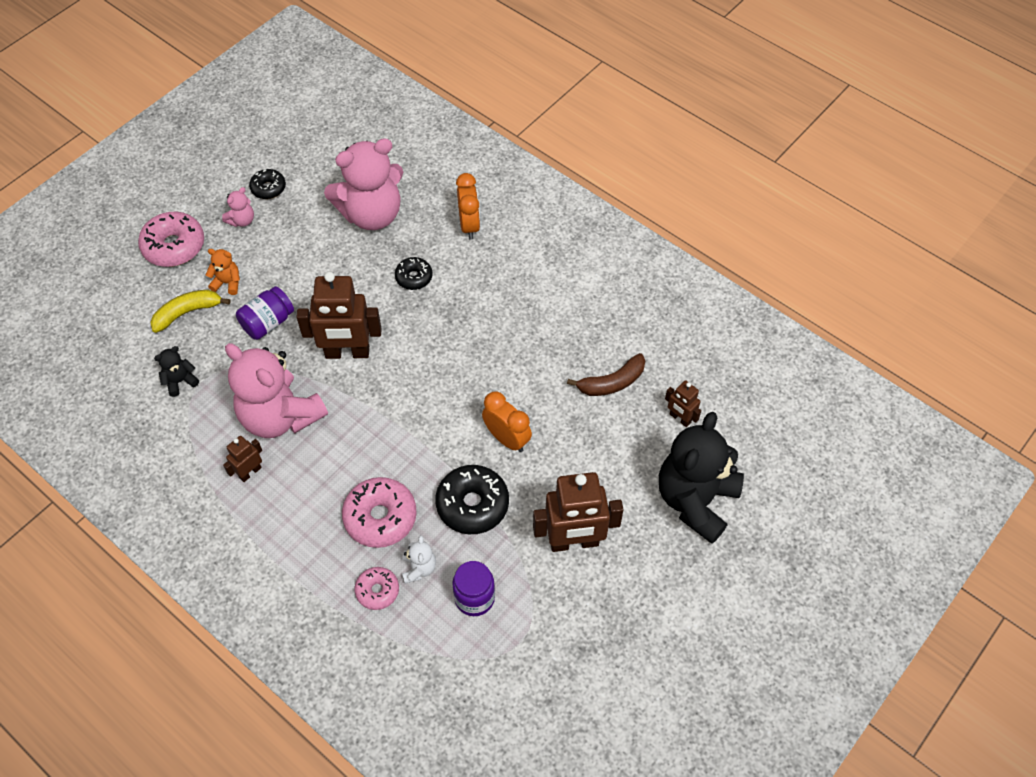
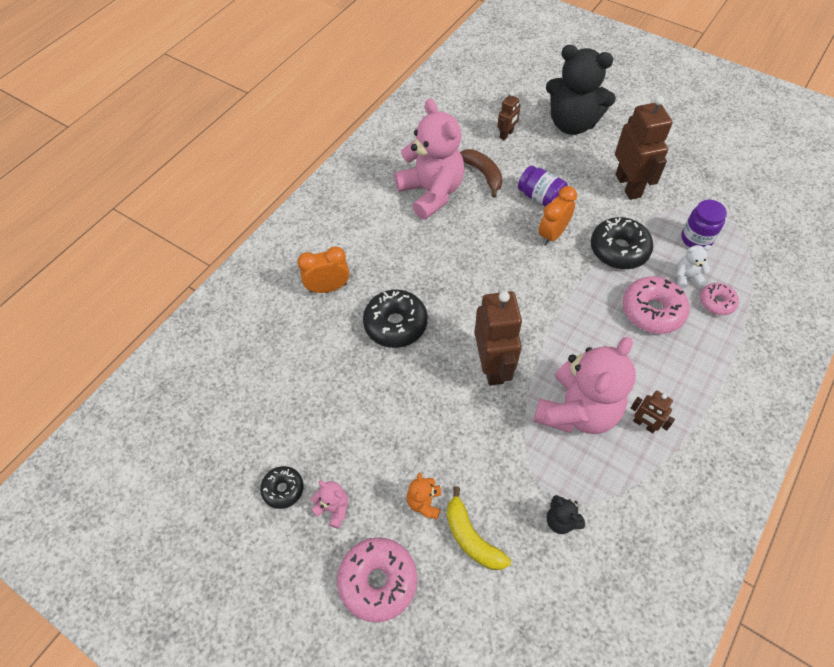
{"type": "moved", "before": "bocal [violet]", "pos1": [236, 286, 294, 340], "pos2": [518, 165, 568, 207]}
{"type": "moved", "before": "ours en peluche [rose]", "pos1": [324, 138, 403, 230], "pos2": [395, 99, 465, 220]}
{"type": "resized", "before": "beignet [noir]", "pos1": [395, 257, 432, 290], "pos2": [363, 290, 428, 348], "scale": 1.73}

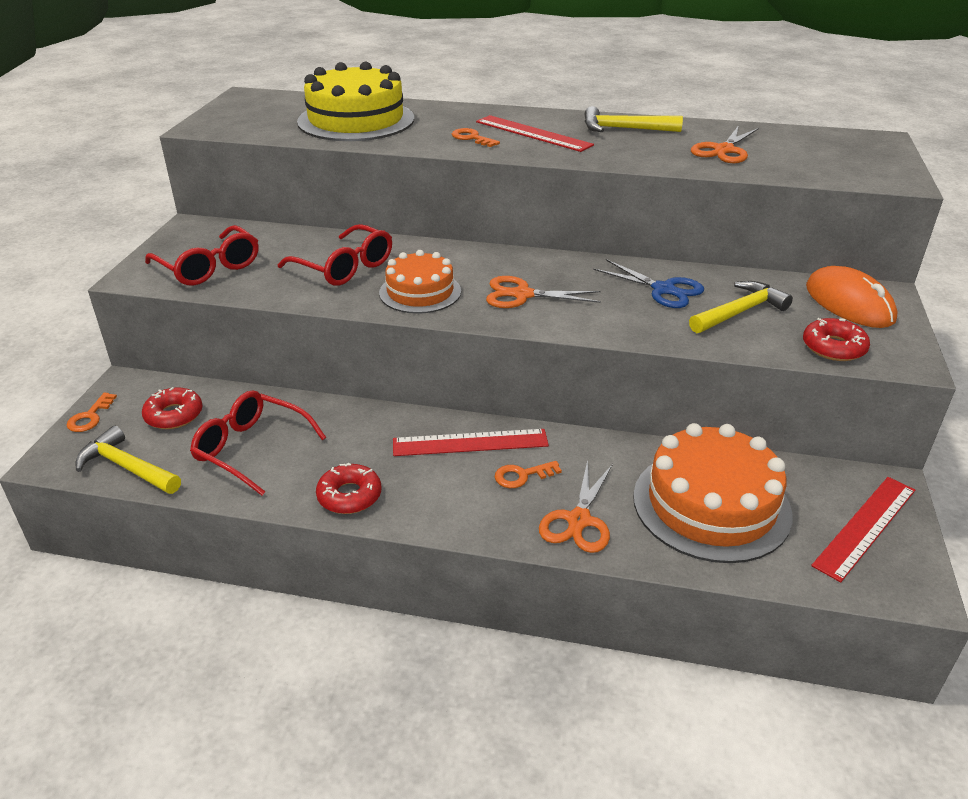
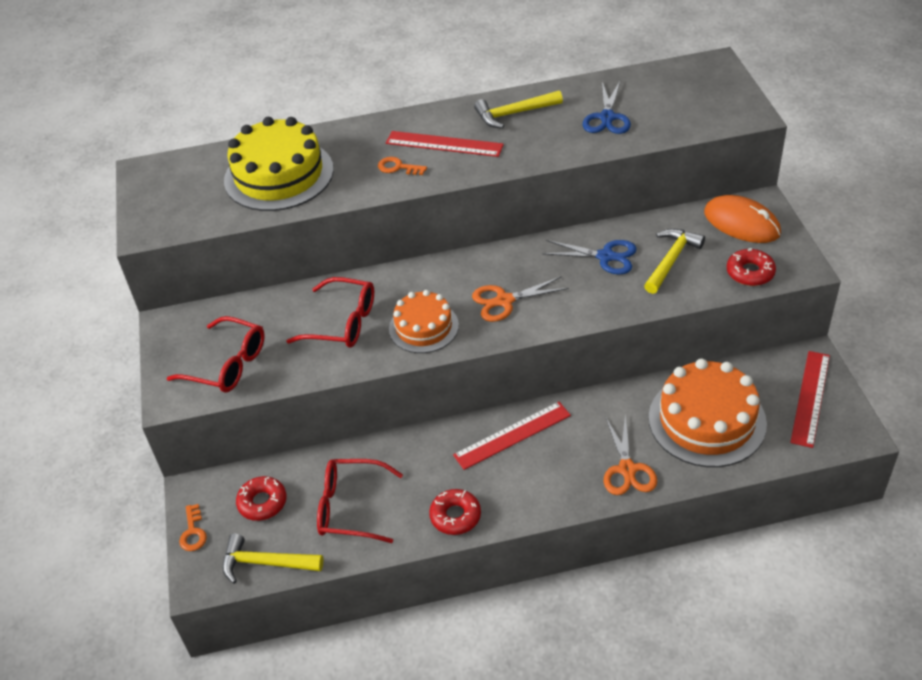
{"type": "removed", "before": "clé [orange]", "pos1": [495, 461, 562, 488]}
{"type": "recoloured", "before": "ciseaux [orange]", "after": "ciseaux [bleu]", "pos1": [691, 125, 759, 163], "pos2": [583, 81, 631, 134]}

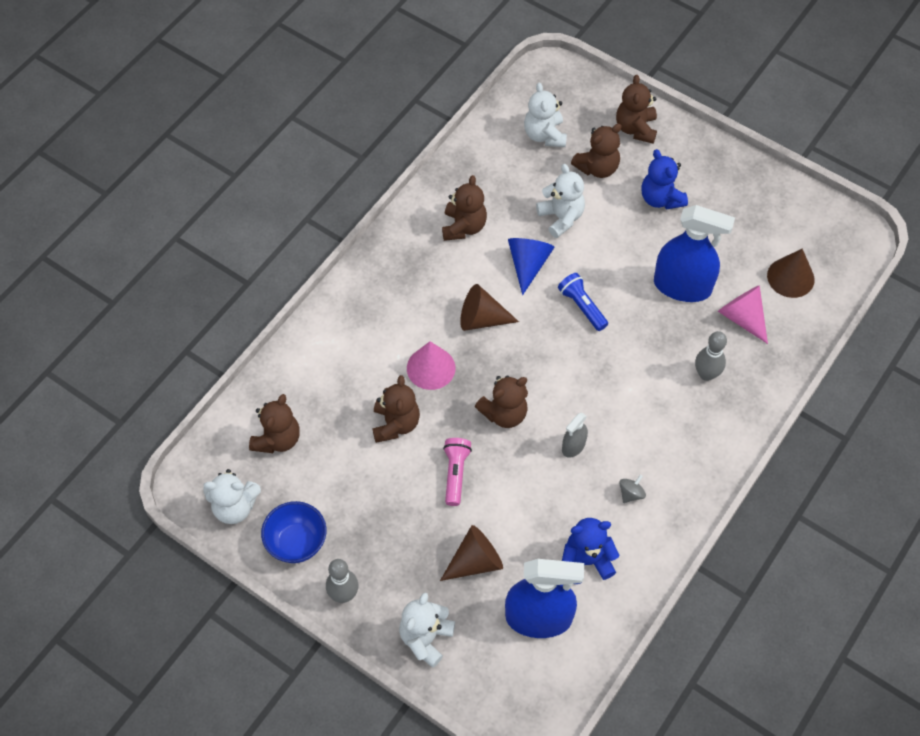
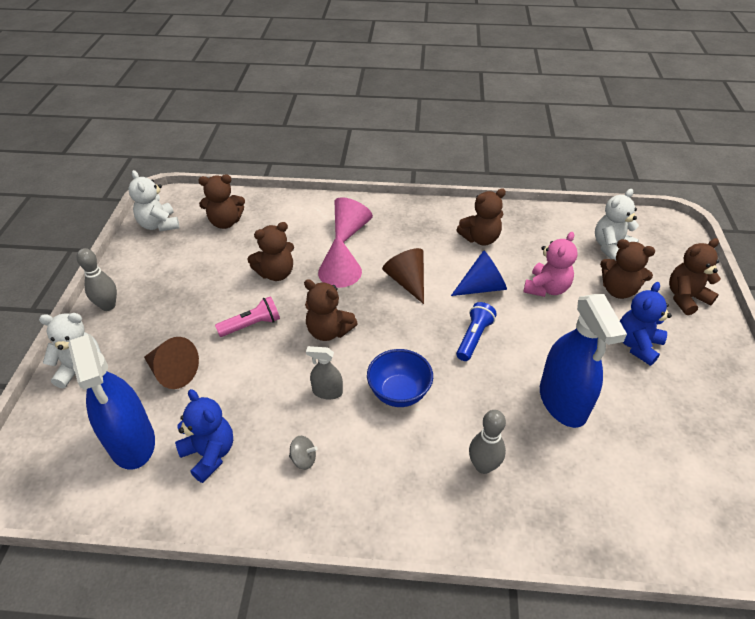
{"type": "removed", "before": "cône [marron]", "pos1": [767, 249, 815, 298]}
{"type": "moved", "before": "bol [bleu]", "pos1": [261, 501, 326, 563], "pos2": [367, 349, 433, 407]}
{"type": "moved", "before": "cône [rose]", "pos1": [718, 285, 768, 344], "pos2": [334, 197, 373, 243]}
{"type": "recoloured", "before": "ours en peluche [blanc]", "after": "ours en peluche [rose]", "pos1": [536, 164, 585, 238], "pos2": [523, 232, 578, 297]}

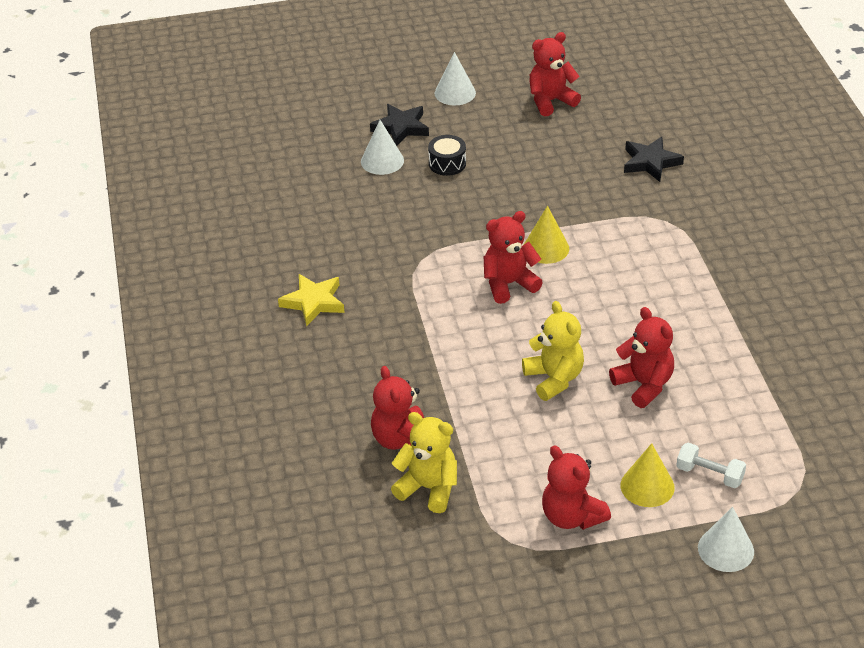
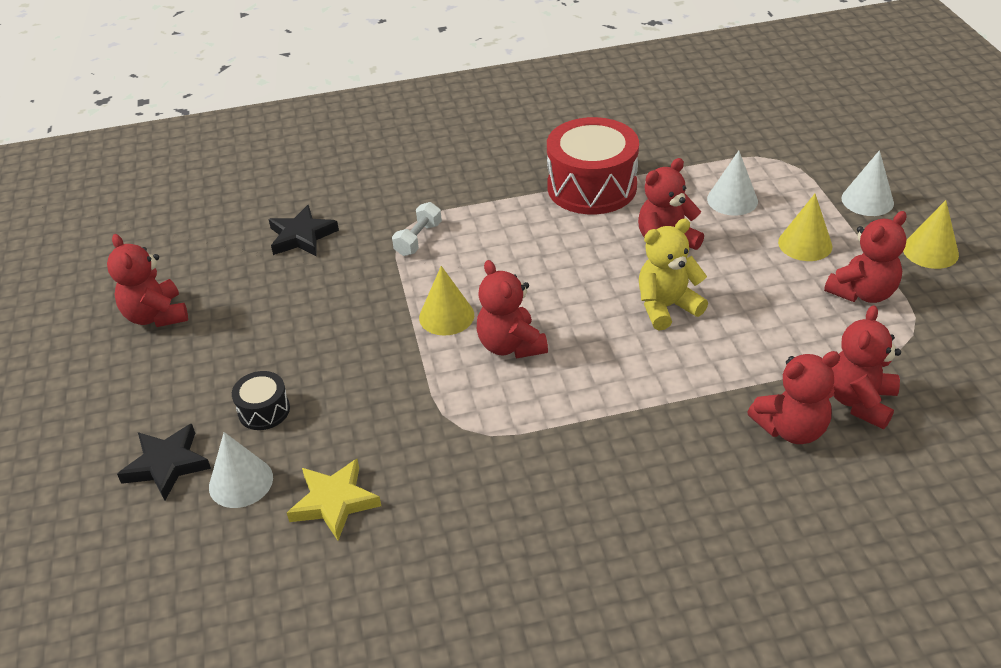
{"type": "added", "after": "tambour [rouge]", "pos2": [547, 117, 639, 214]}
{"type": "added", "after": "cône [jaune]", "pos2": [903, 200, 959, 269]}
{"type": "moved", "before": "étoile [jaune]", "pos1": [278, 274, 345, 326], "pos2": [287, 459, 381, 540]}
{"type": "moved", "before": "cône [blanc]", "pos1": [435, 52, 476, 105], "pos2": [707, 151, 758, 216]}
{"type": "moved", "before": "haltère [blanc]", "pos1": [676, 443, 746, 488], "pos2": [392, 202, 442, 256]}
{"type": "recoloured", "before": "ours en peluche [jaune]", "after": "ours en peluche [rouge]", "pos1": [391, 412, 457, 513], "pos2": [832, 305, 901, 429]}

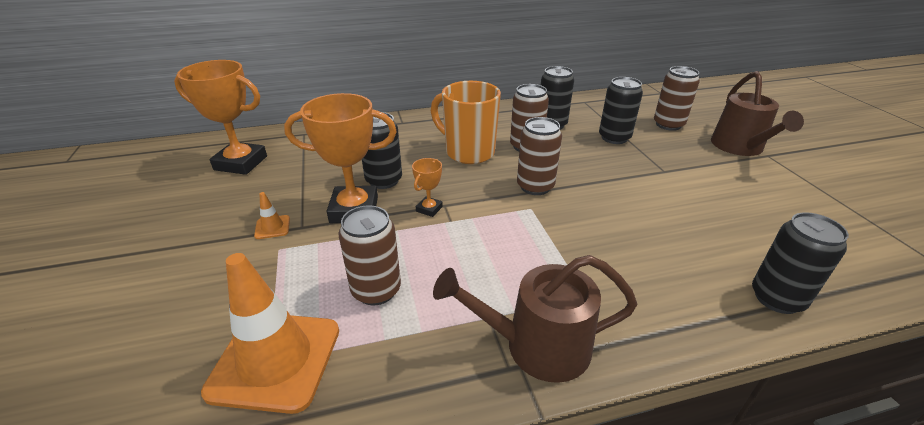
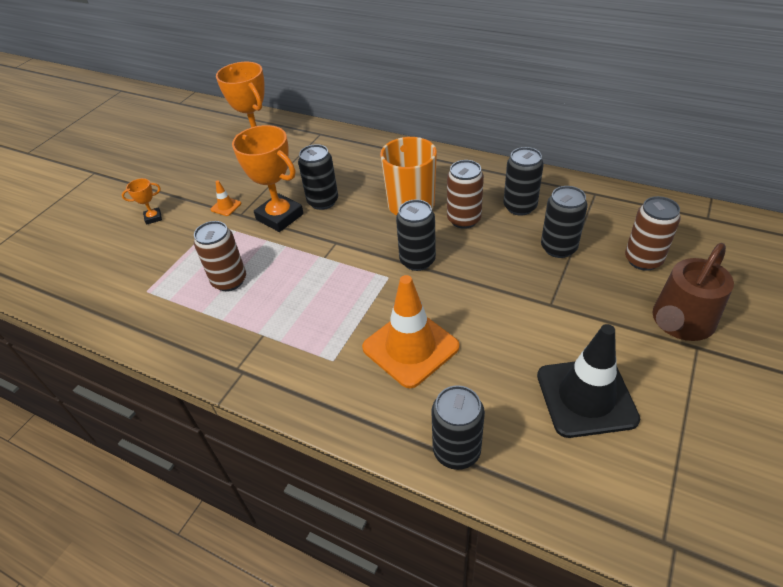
{"type": "removed", "before": "arrosoir [marron]", "pos1": [433, 255, 637, 383]}
{"type": "added", "after": "cône de chantier [noir]", "pos2": [537, 324, 640, 438]}
{"type": "moved", "before": "cône de chantier [orange]", "pos1": [201, 253, 339, 414], "pos2": [362, 275, 460, 388]}
{"type": "moved", "before": "trophée [orange]", "pos1": [412, 158, 443, 217], "pos2": [122, 178, 162, 225]}
{"type": "recoloured", "before": "canette [marron]", "after": "canette [noir]", "pos1": [517, 117, 562, 195], "pos2": [396, 199, 436, 271]}

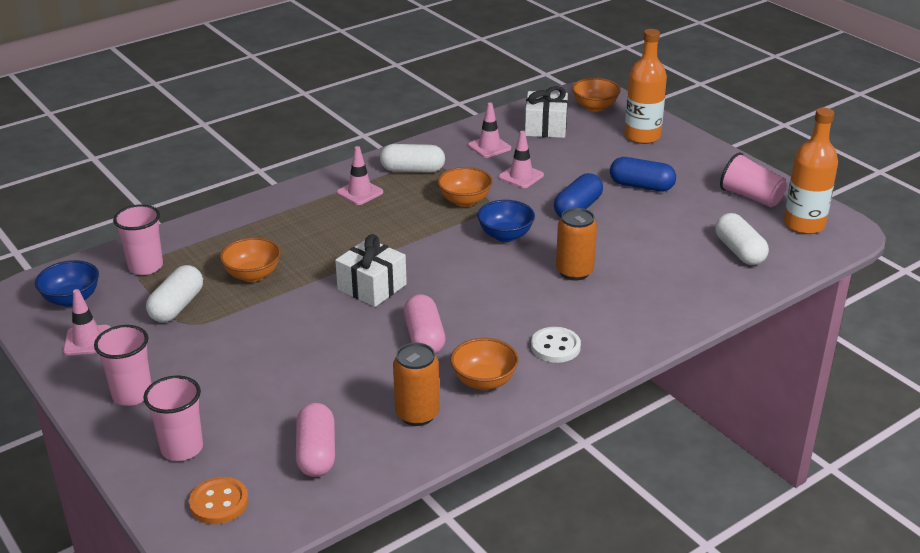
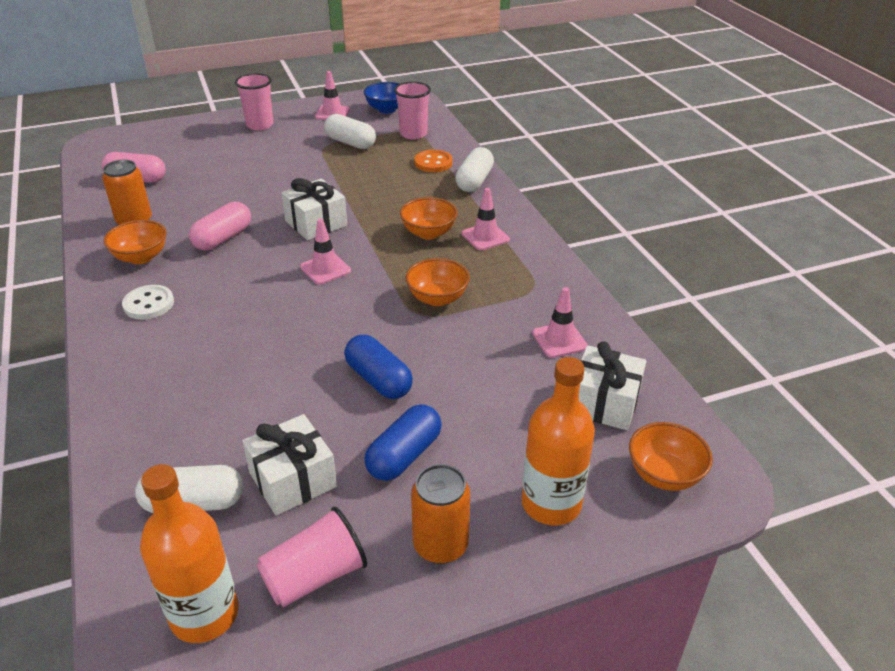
{"type": "removed", "before": "gobelet [rose]", "pos1": [143, 375, 203, 461]}
{"type": "removed", "before": "bol [bleu]", "pos1": [477, 200, 535, 242]}
{"type": "added", "after": "cadeau [blanc]", "pos2": [242, 414, 337, 516]}
{"type": "moved", "before": "bouton [orange]", "pos1": [189, 477, 249, 524], "pos2": [414, 150, 453, 172]}
{"type": "moved", "before": "bol [orange]", "pos1": [220, 237, 281, 282], "pos2": [400, 197, 457, 240]}
{"type": "moved", "before": "gélule [blanc]", "pos1": [380, 144, 445, 173], "pos2": [455, 147, 494, 192]}
{"type": "moved", "before": "cône de chantier [rose]", "pos1": [499, 131, 544, 188], "pos2": [300, 219, 351, 285]}
{"type": "moved", "before": "canette [orange]", "pos1": [556, 208, 597, 280], "pos2": [411, 464, 470, 564]}
{"type": "turned", "before": "gélule [rose]", "pos1": [404, 294, 445, 354], "pos2": [189, 202, 251, 250], "turn": -60}

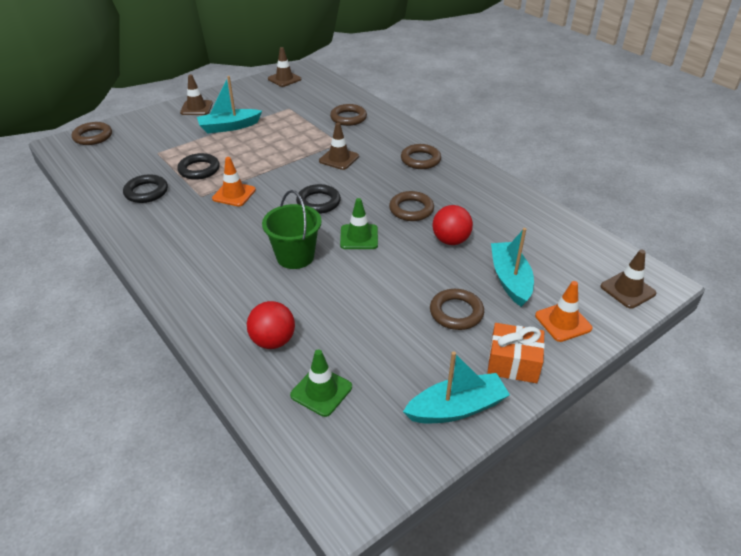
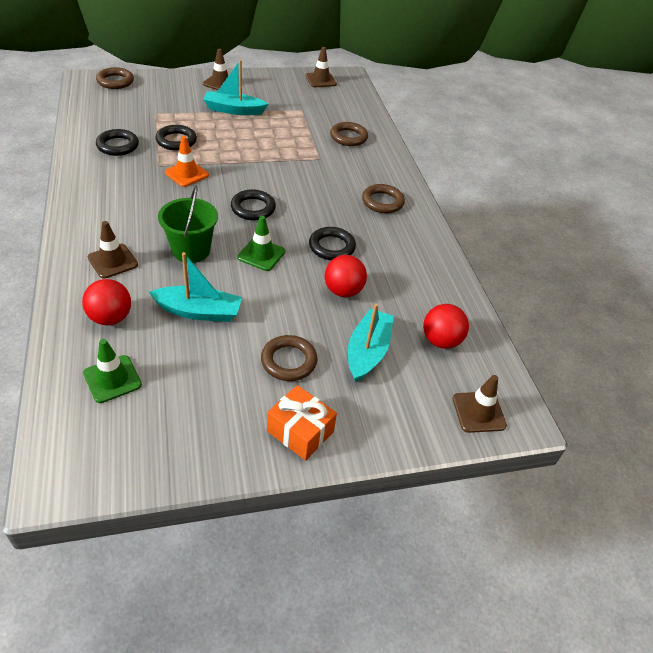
{"type": "removed", "before": "cône de chantier [orange]", "pos1": [535, 281, 592, 342]}
{"type": "added", "after": "balle [rouge]", "pos2": [423, 304, 469, 348]}
{"type": "moved", "before": "cône de chantier [marron]", "pos1": [319, 123, 359, 170], "pos2": [88, 221, 138, 279]}
{"type": "moved", "before": "bateau [turquoise]", "pos1": [403, 351, 510, 423], "pos2": [149, 252, 242, 322]}
{"type": "recoloured", "before": "anneau [marron]", "after": "anneau [noir]", "pos1": [389, 191, 434, 221], "pos2": [309, 227, 356, 260]}

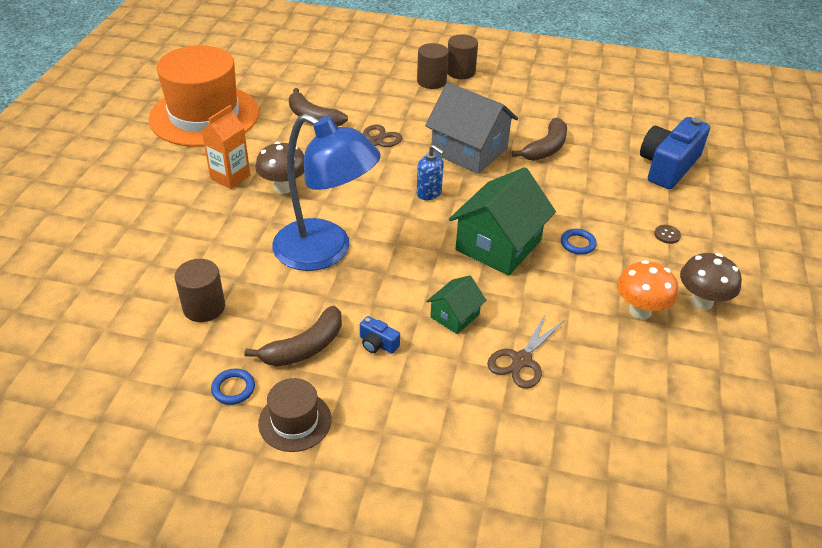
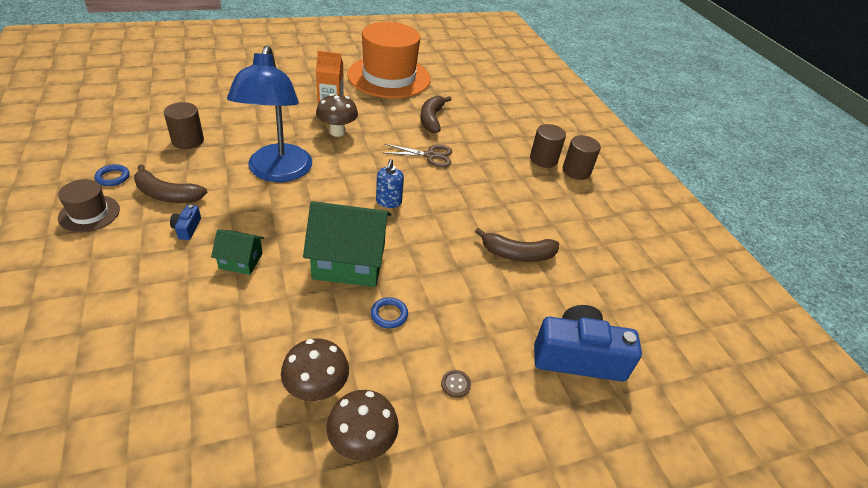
{"type": "removed", "before": "maison [gris]", "pos1": [425, 83, 518, 174]}
{"type": "removed", "before": "ciseaux [marron]", "pos1": [487, 313, 564, 389]}
{"type": "recoloured", "before": "champignon [orange]", "after": "champignon [marron]", "pos1": [617, 260, 678, 319], "pos2": [281, 339, 349, 401]}

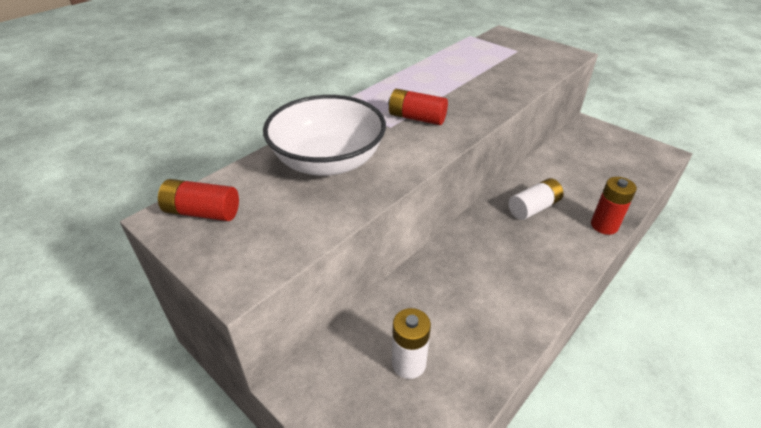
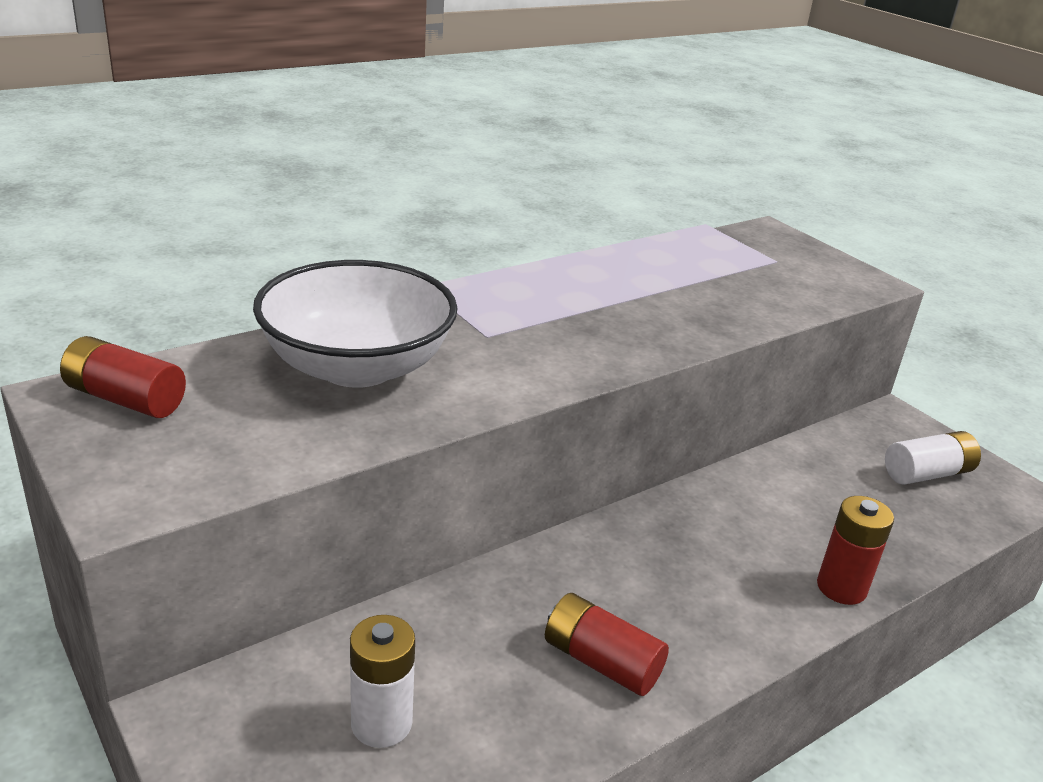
{"type": "moved", "before": "pile [rouge]", "pos1": [388, 89, 448, 125], "pos2": [545, 593, 669, 696]}
{"type": "moved", "before": "pile [blanc]", "pos1": [509, 178, 564, 220], "pos2": [885, 431, 981, 485]}

